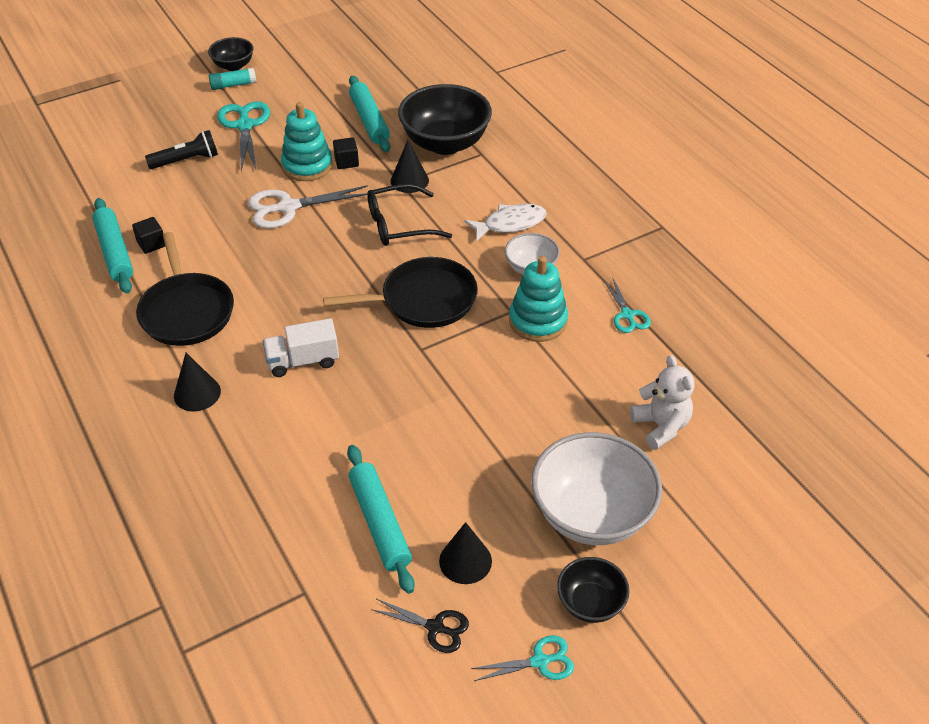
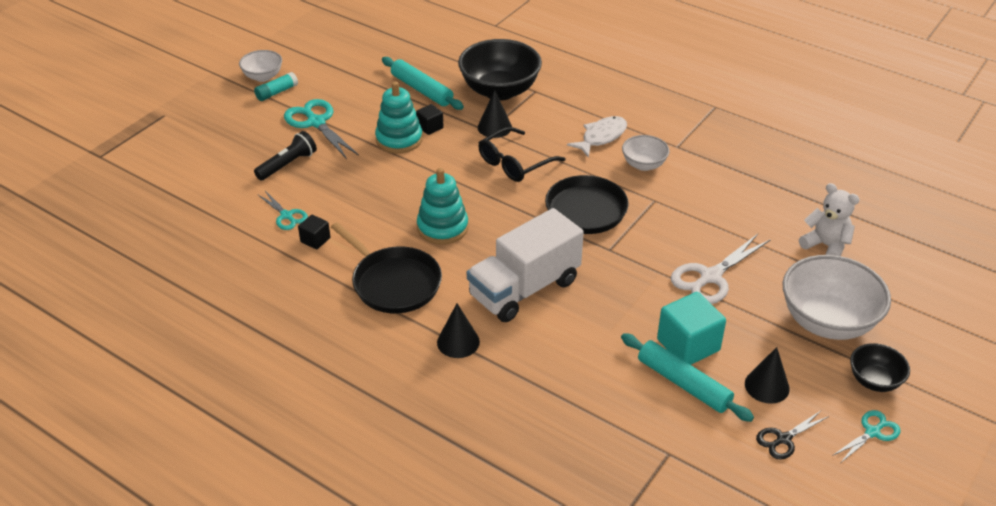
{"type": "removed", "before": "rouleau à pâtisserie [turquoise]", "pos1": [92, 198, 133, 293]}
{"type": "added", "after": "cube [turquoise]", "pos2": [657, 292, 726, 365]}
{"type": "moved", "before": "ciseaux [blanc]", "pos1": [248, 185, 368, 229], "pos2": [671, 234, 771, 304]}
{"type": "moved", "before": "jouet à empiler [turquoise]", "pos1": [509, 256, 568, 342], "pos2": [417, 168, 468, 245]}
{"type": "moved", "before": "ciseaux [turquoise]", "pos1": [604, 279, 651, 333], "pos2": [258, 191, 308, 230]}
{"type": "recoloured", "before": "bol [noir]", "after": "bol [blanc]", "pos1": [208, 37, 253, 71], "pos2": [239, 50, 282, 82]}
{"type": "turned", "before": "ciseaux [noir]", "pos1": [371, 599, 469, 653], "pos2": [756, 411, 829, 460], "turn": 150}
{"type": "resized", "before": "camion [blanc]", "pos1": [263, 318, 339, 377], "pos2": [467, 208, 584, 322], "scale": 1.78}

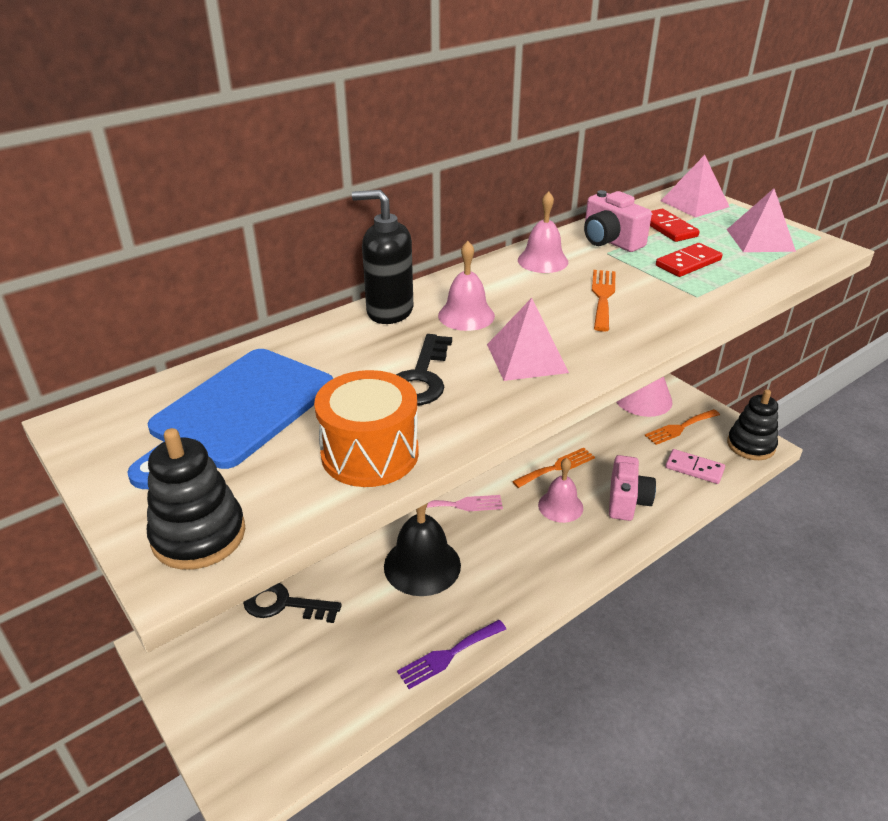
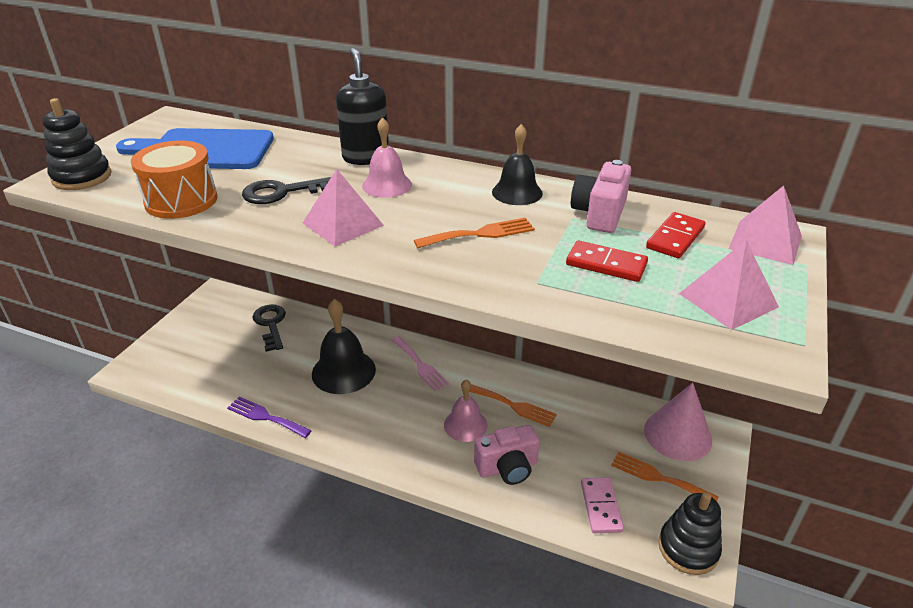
{"type": "recoloured", "before": "cloche [rose]", "after": "cloche [noir]", "pos1": [518, 191, 568, 273], "pos2": [492, 124, 543, 205]}

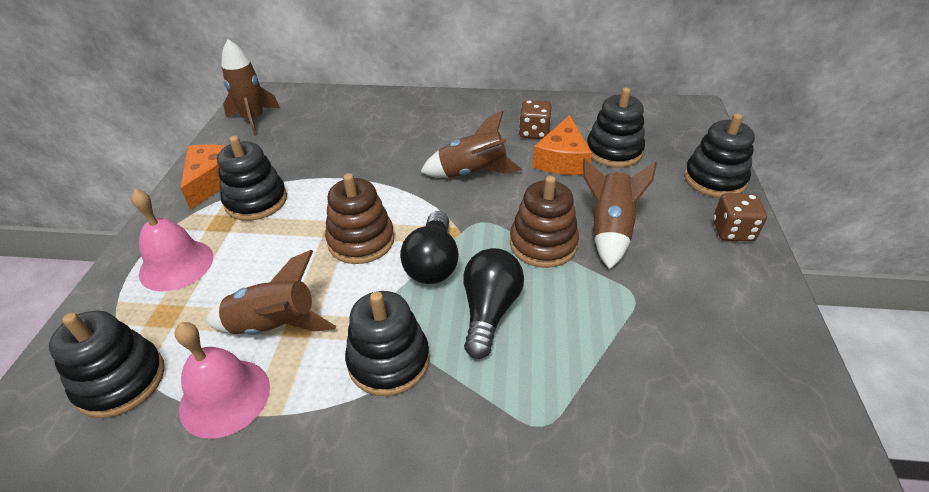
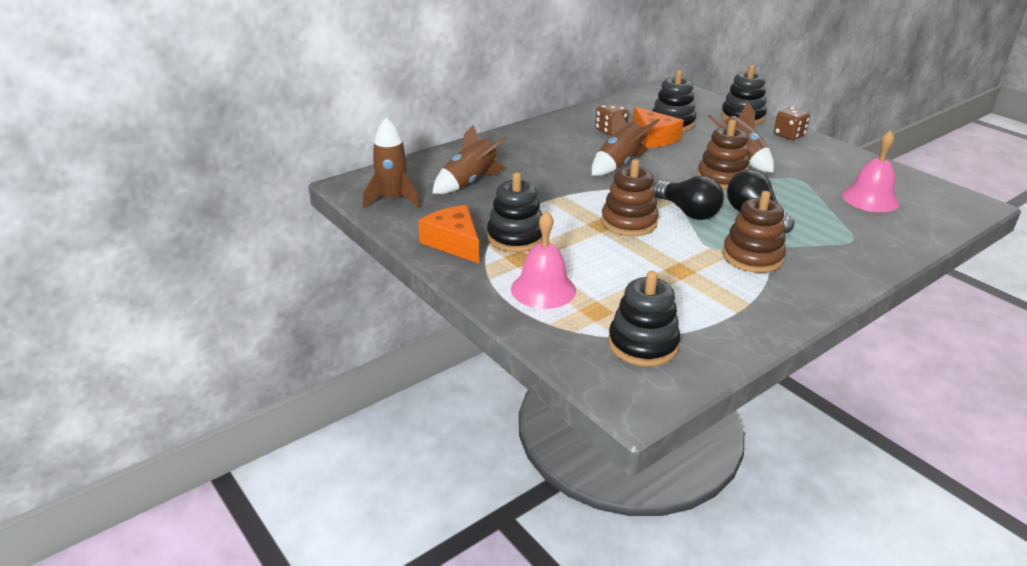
{"type": "moved", "before": "cloche [rose]", "pos1": [175, 322, 270, 439], "pos2": [842, 130, 899, 212]}
{"type": "moved", "before": "fusée [marron]", "pos1": [206, 250, 336, 335], "pos2": [432, 125, 506, 194]}
{"type": "recoloured", "before": "jouet à empiler [noir]", "after": "jouet à empiler [marron]", "pos1": [345, 291, 430, 396], "pos2": [722, 191, 786, 273]}

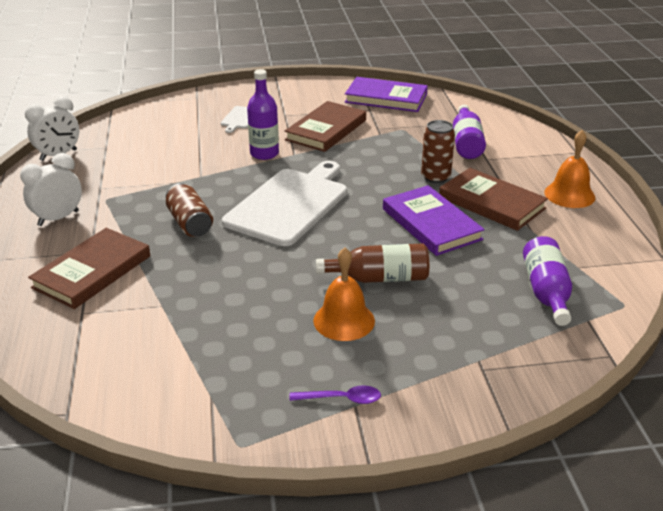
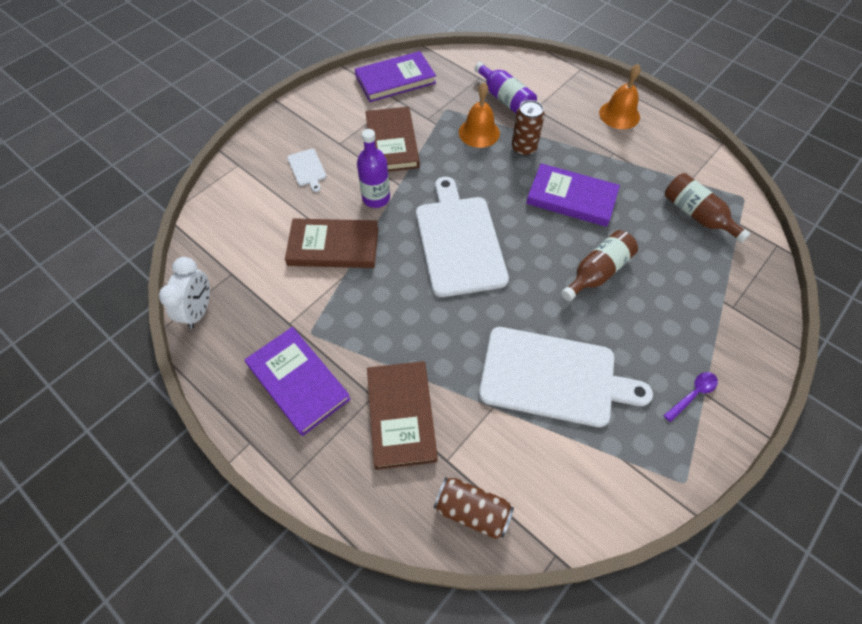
{"type": "added", "after": "planche à découper [blanc]", "pos2": [479, 327, 653, 427]}
{"type": "moved", "before": "canette [marron]", "pos1": [166, 183, 213, 237], "pos2": [434, 477, 514, 539]}
{"type": "moved", "before": "cloche [orange]", "pos1": [313, 248, 375, 341], "pos2": [459, 82, 500, 148]}
{"type": "moved", "before": "livre [marron]", "pos1": [439, 168, 548, 231], "pos2": [285, 218, 378, 268]}
{"type": "replaced", "before": "réveil [blanc]", "after": "livre [violet]", "pos1": [20, 153, 82, 226], "pos2": [245, 327, 351, 436]}
{"type": "recoloured", "before": "bouteille [violet]", "after": "bouteille [marron]", "pos1": [523, 236, 572, 326], "pos2": [665, 173, 751, 243]}

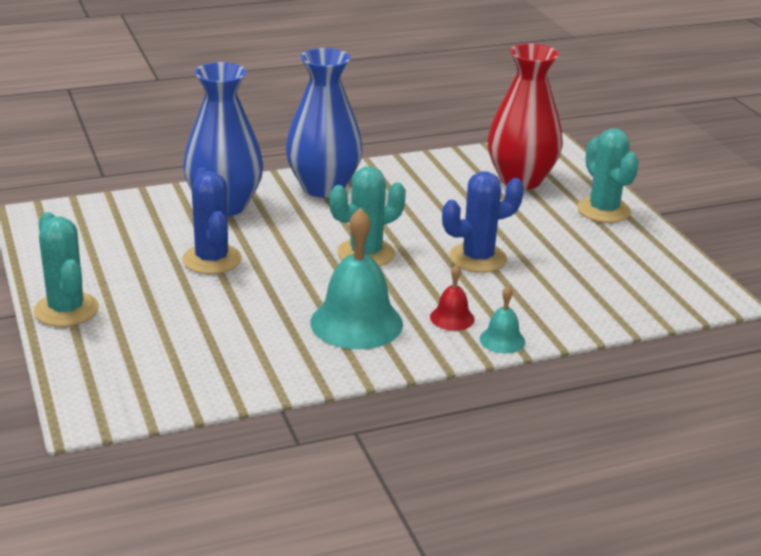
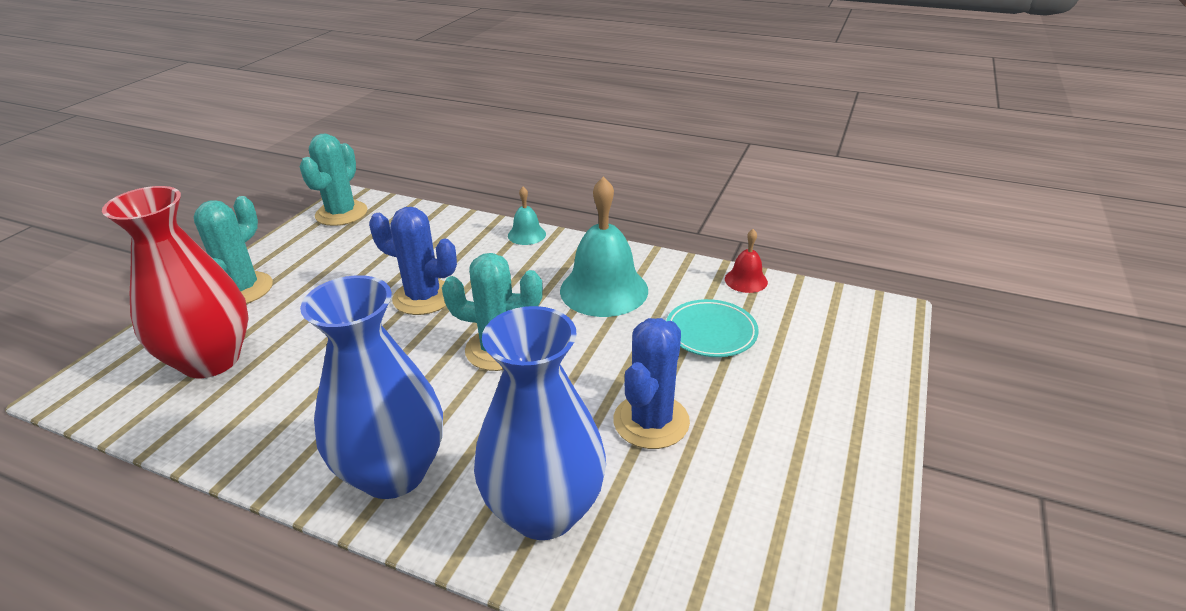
{"type": "added", "after": "assiette [turquoise]", "pos2": [666, 299, 759, 357]}
{"type": "moved", "before": "cactus [turquoise]", "pos1": [34, 212, 99, 327], "pos2": [300, 133, 368, 226]}
{"type": "moved", "before": "cloche [rouge]", "pos1": [430, 264, 475, 331], "pos2": [725, 229, 768, 293]}

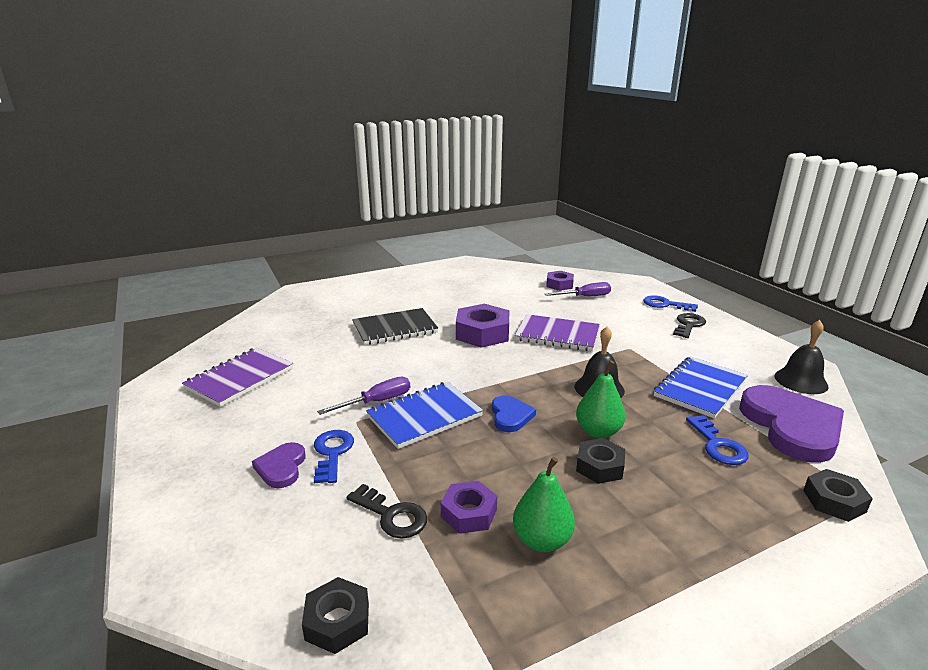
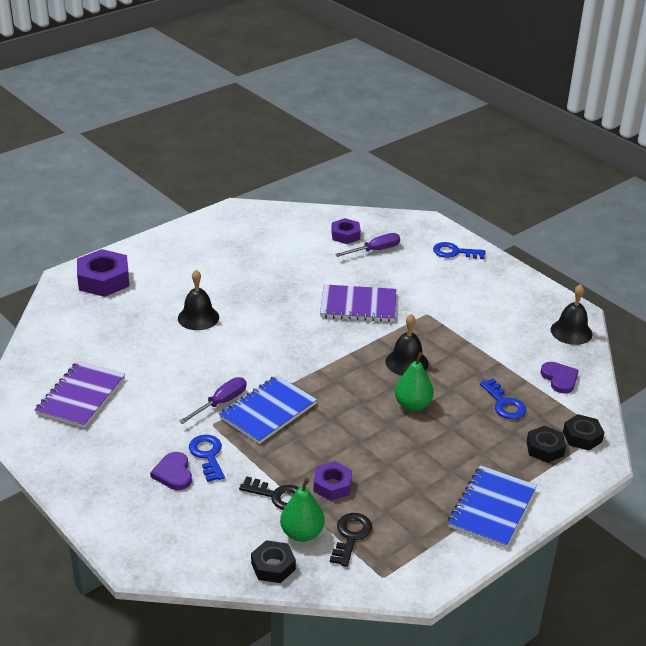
{"type": "removed", "before": "cœur [bleu]", "pos1": [492, 395, 536, 432]}
{"type": "moved", "before": "écrou [violet]", "pos1": [456, 304, 509, 348], "pos2": [77, 249, 129, 297]}
{"type": "moved", "before": "poire [vert]", "pos1": [513, 457, 575, 552], "pos2": [280, 478, 325, 542]}
{"type": "moved", "before": "écrou [noir]", "pos1": [576, 438, 625, 484], "pos2": [527, 426, 566, 463]}
{"type": "moved", "before": "carnet [bleu]", "pos1": [654, 356, 748, 418], "pos2": [448, 465, 537, 548]}
{"type": "moved", "before": "clé [noir]", "pos1": [673, 313, 706, 338], "pos2": [330, 513, 372, 567]}
{"type": "replaced", "before": "carnet [noir]", "after": "cloche [noir]", "pos1": [352, 308, 438, 345], "pos2": [178, 270, 219, 330]}
{"type": "resized", "before": "cœur [violet]", "pos1": [739, 385, 844, 463], "pos2": [540, 362, 579, 394], "scale": 0.5}

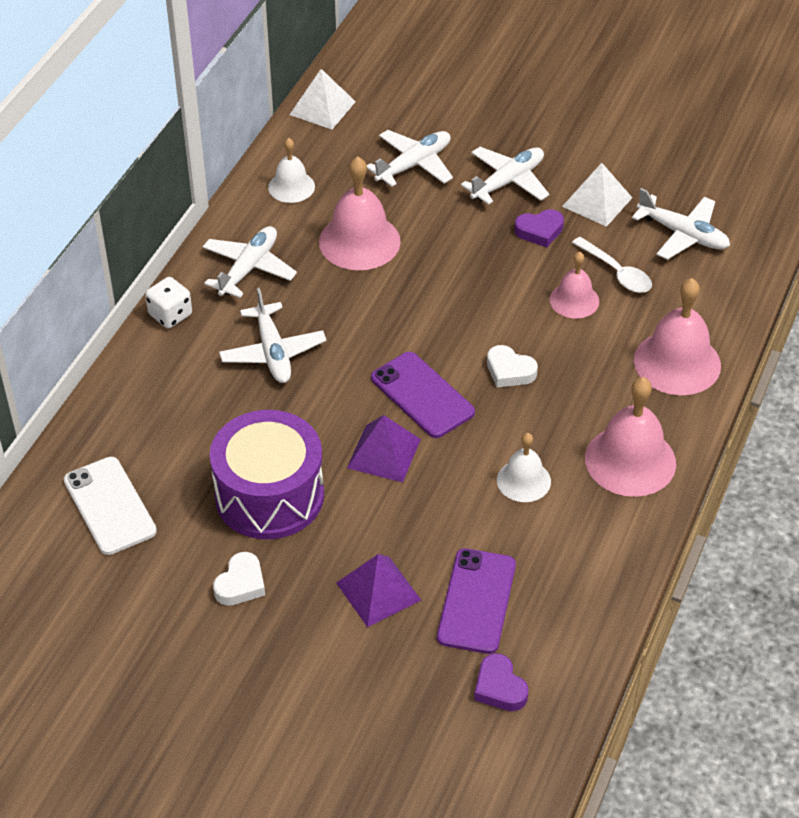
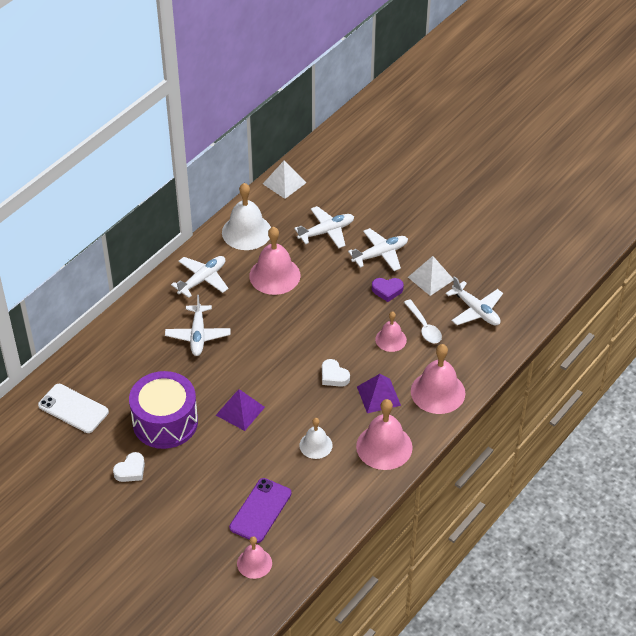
{"type": "removed", "before": "dé [blanc]", "pos1": [145, 277, 192, 328]}
{"type": "removed", "before": "téléphone [violet]", "pos1": [371, 352, 475, 438]}
{"type": "moved", "before": "pyramide [violet]", "pos1": [336, 554, 421, 627], "pos2": [357, 374, 401, 413]}
{"type": "replaced", "before": "cœur [violet]", "after": "cloche [rose]", "pos1": [474, 653, 529, 711], "pos2": [237, 536, 272, 579]}
{"type": "turned", "before": "téléphone [blanc]", "pos1": [64, 457, 157, 555], "pos2": [38, 384, 109, 433], "turn": -45}
{"type": "resized", "before": "cloche [blanc]", "pos1": [268, 138, 315, 203], "pos2": [222, 183, 271, 250], "scale": 1.69}

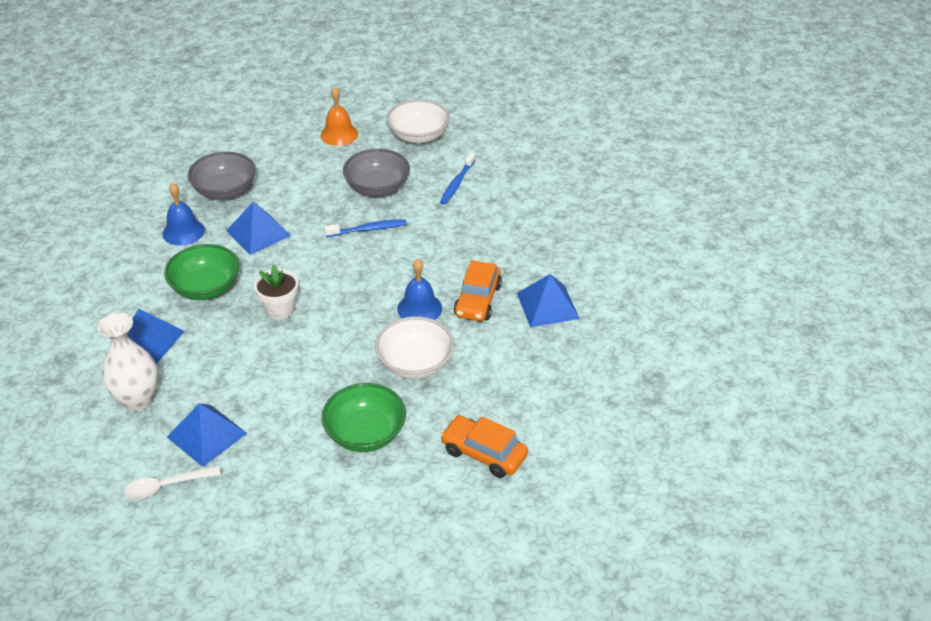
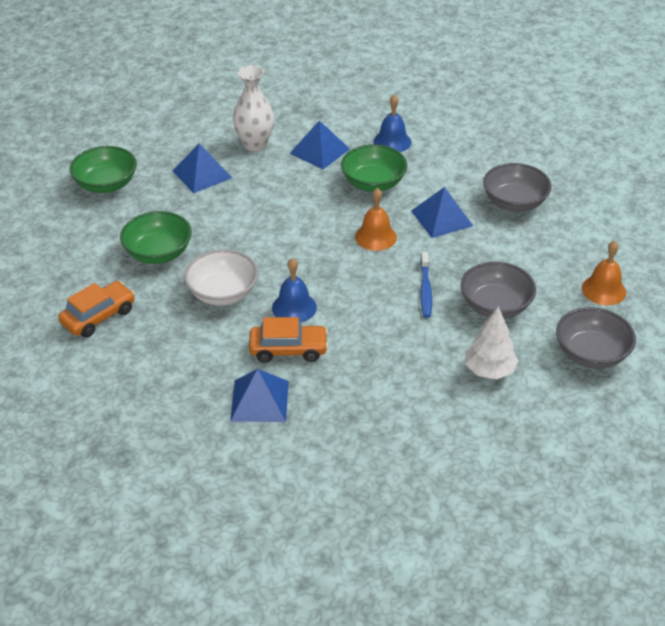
{"type": "removed", "before": "cuillère [blanc]", "pos1": [124, 466, 220, 499]}
{"type": "removed", "before": "pot de fleurs [blanc]", "pos1": [254, 265, 299, 320]}
{"type": "added", "after": "bol [vert]", "pos2": [69, 146, 137, 193]}
{"type": "added", "after": "cloche [orange]", "pos2": [355, 188, 397, 251]}
{"type": "moved", "before": "cloche [bleu]", "pos1": [162, 183, 205, 246], "pos2": [374, 94, 411, 152]}
{"type": "replaced", "before": "brosse à dents [bleu]", "after": "arbre [blanc]", "pos1": [440, 152, 475, 205], "pos2": [465, 306, 519, 379]}
{"type": "recoloured", "before": "bol [blanc]", "after": "bol [gris]", "pos1": [386, 99, 450, 144], "pos2": [556, 307, 636, 369]}
{"type": "turned", "before": "voiture [orange]", "pos1": [454, 260, 502, 321], "pos2": [249, 317, 328, 363], "turn": 150}

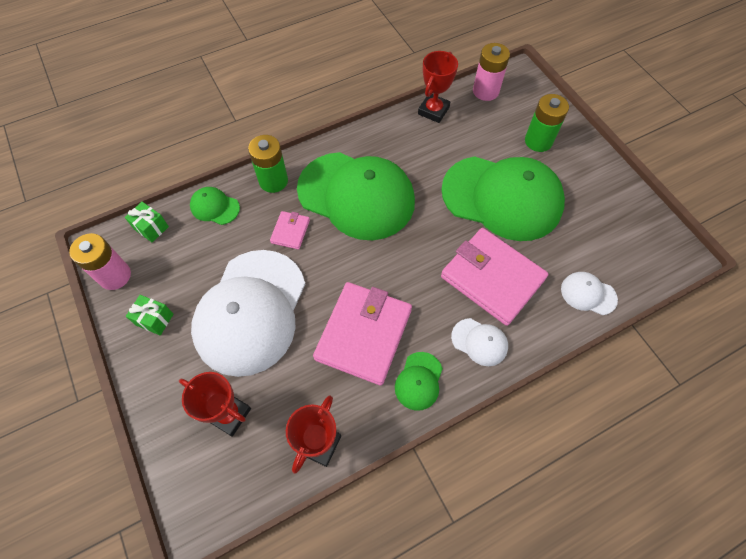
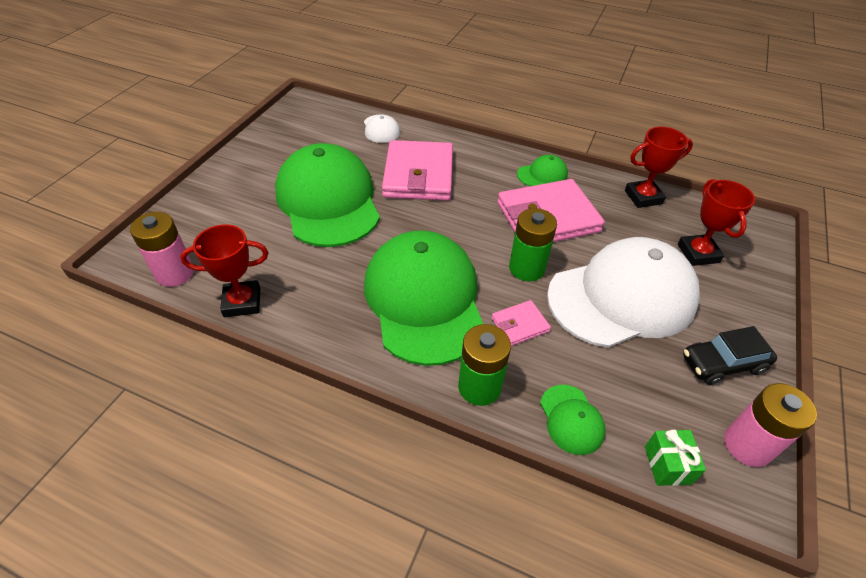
{"type": "removed", "before": "casquette [blanc]", "pos1": [451, 318, 508, 366]}
{"type": "moved", "before": "pile [vert]", "pos1": [525, 94, 569, 152], "pos2": [509, 208, 557, 281]}
{"type": "replaced", "before": "cadeau [vert]", "after": "voiture [noir]", "pos1": [126, 295, 174, 335], "pos2": [683, 326, 777, 385]}

